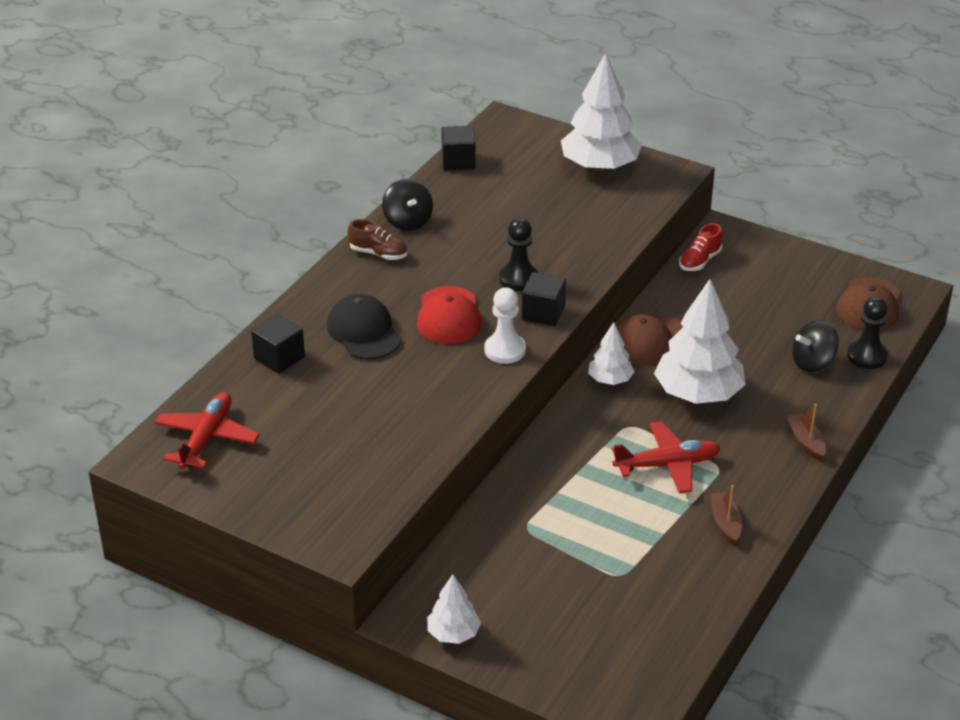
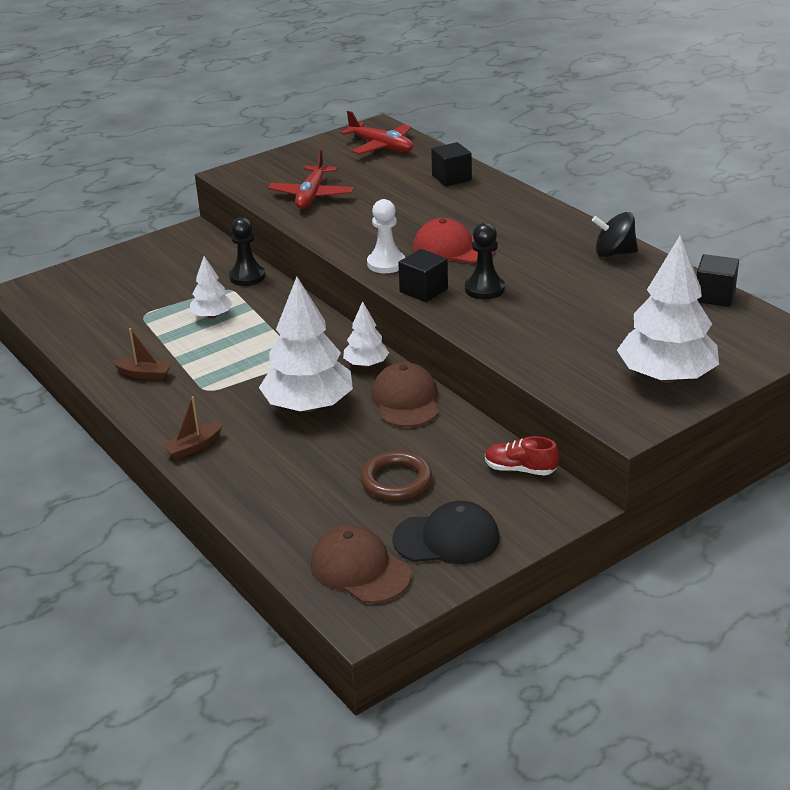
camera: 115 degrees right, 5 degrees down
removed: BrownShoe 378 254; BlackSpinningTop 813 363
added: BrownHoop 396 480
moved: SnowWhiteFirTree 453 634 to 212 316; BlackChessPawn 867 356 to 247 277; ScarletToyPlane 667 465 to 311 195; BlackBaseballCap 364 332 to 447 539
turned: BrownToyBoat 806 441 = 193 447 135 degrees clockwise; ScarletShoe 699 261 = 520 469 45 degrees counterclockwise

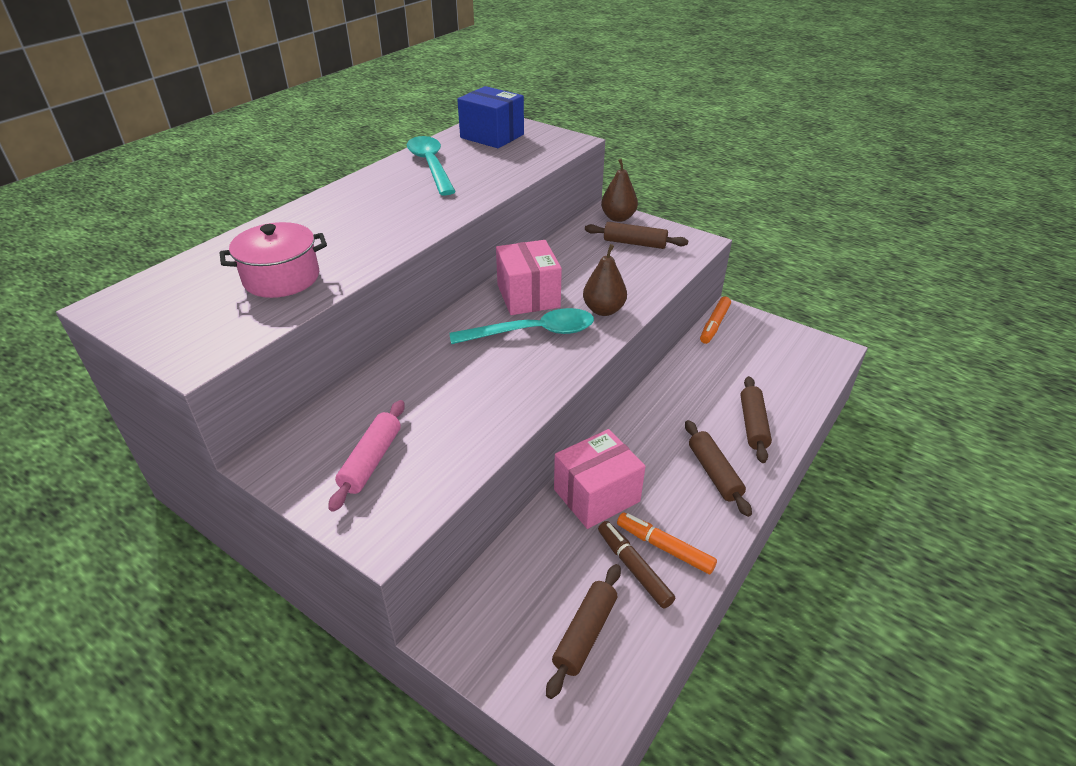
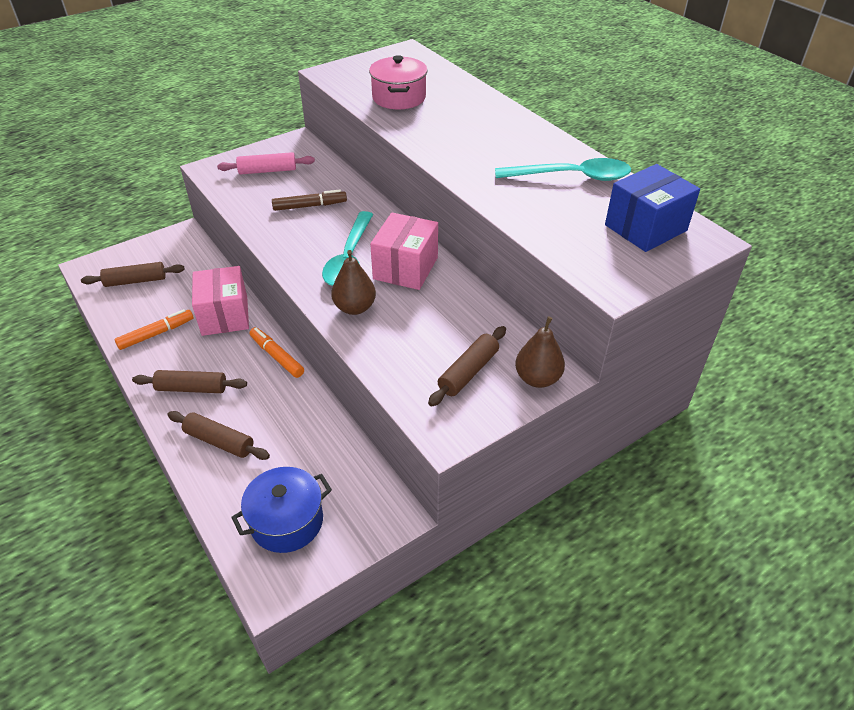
camera: 110 degrees right, 5 degrees up
added: RoyalBluePot 287 521
moved: OrangeColouredMarker 714 325 to 277 356; BrownMarker 634 568 to 310 206
turned: BrownRollingPin 585 634 = 135 281 60 degrees counterclockwise; RosePinkRollingPin 371 461 = 267 171 45 degrees counterclockwise; RosePinkBox 528 296 = 405 268 75 degrees counterclockwise

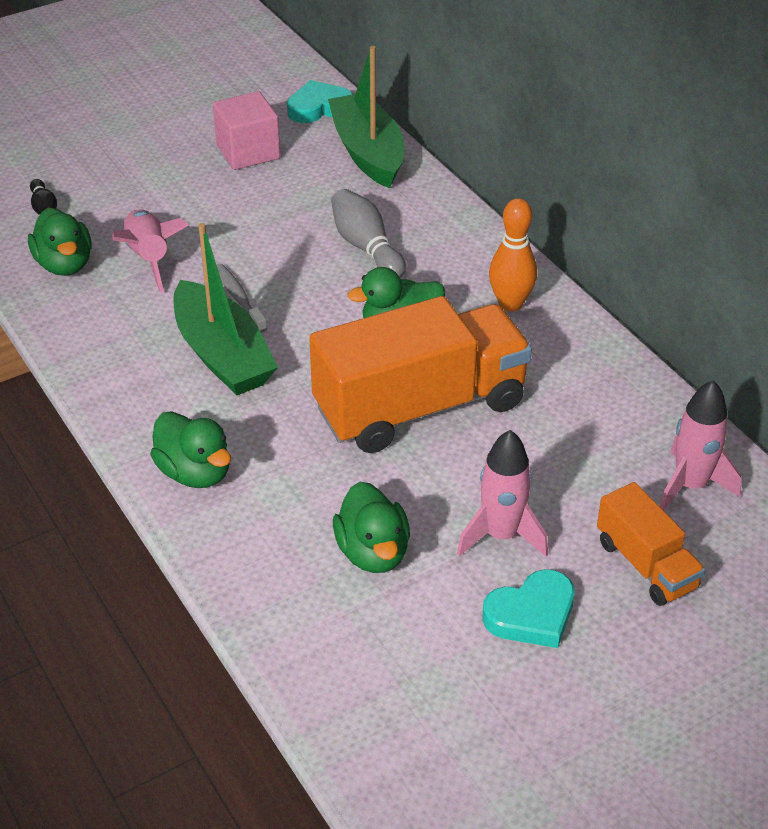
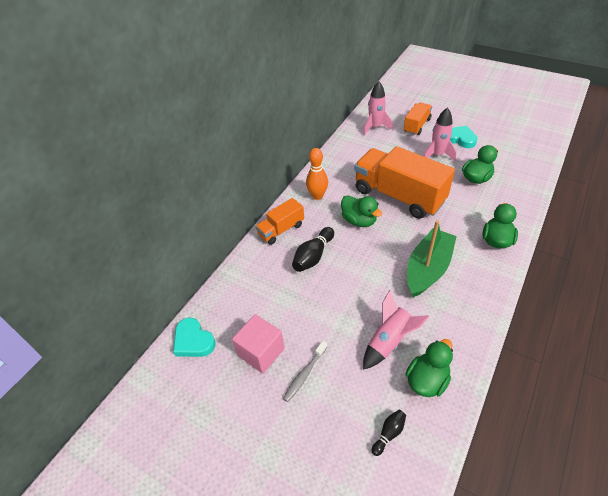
camera: 115 degrees left, 5 degrees up
removed: EmeraldToyBoat 368 152
added: OrangeColouredLorry 281 230
moved: GrayToothbrush 238 298 to 304 374
recoloured: GrayBowlingPin 366 247 to BlackBowlingPin 313 256

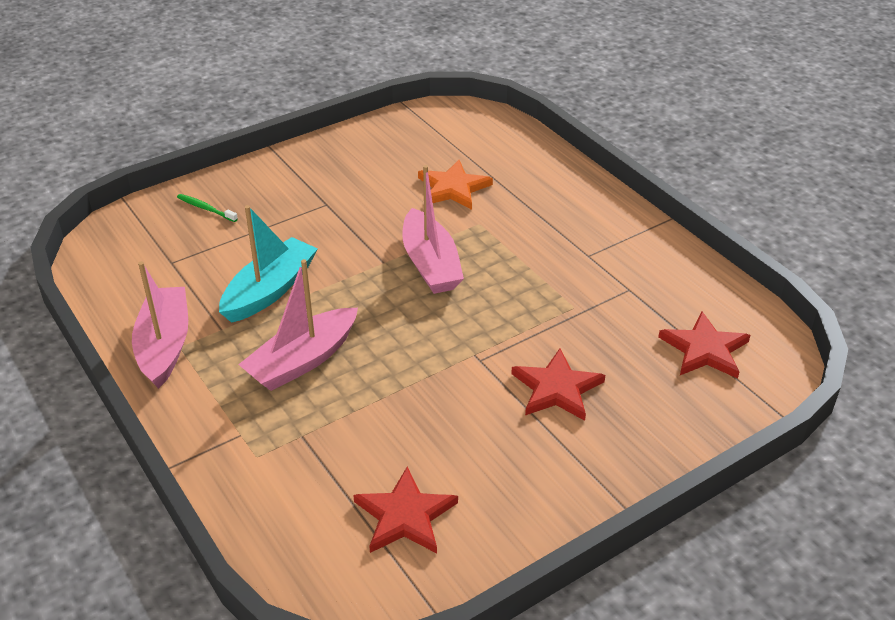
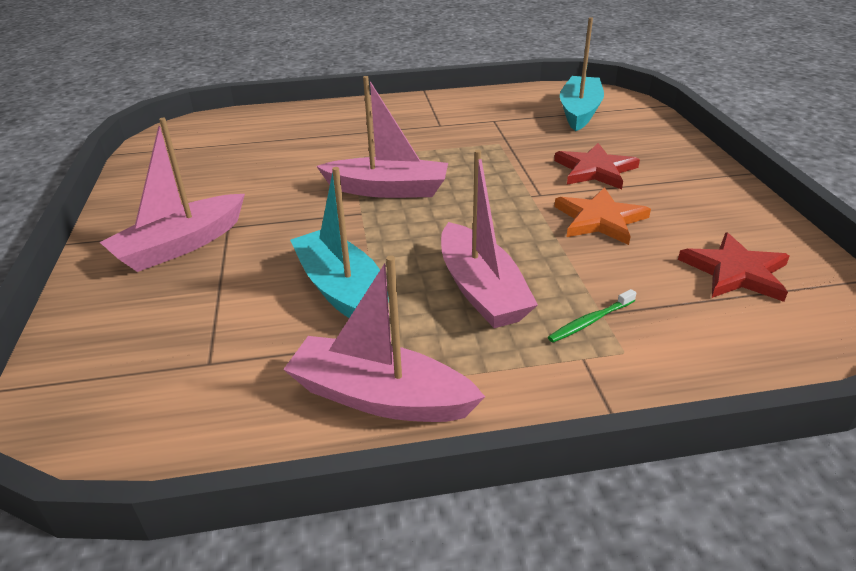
camera: 65 degrees left, 5 degrees down
added: RosePinkToyBoat 180 245
moved: EmeraldToothbrush 205 208 to 590 321; OrangeColouredStar 453 188 to 600 219
replaced: ScarletStar 704 349 to TurquoiseToyBoat 579 112

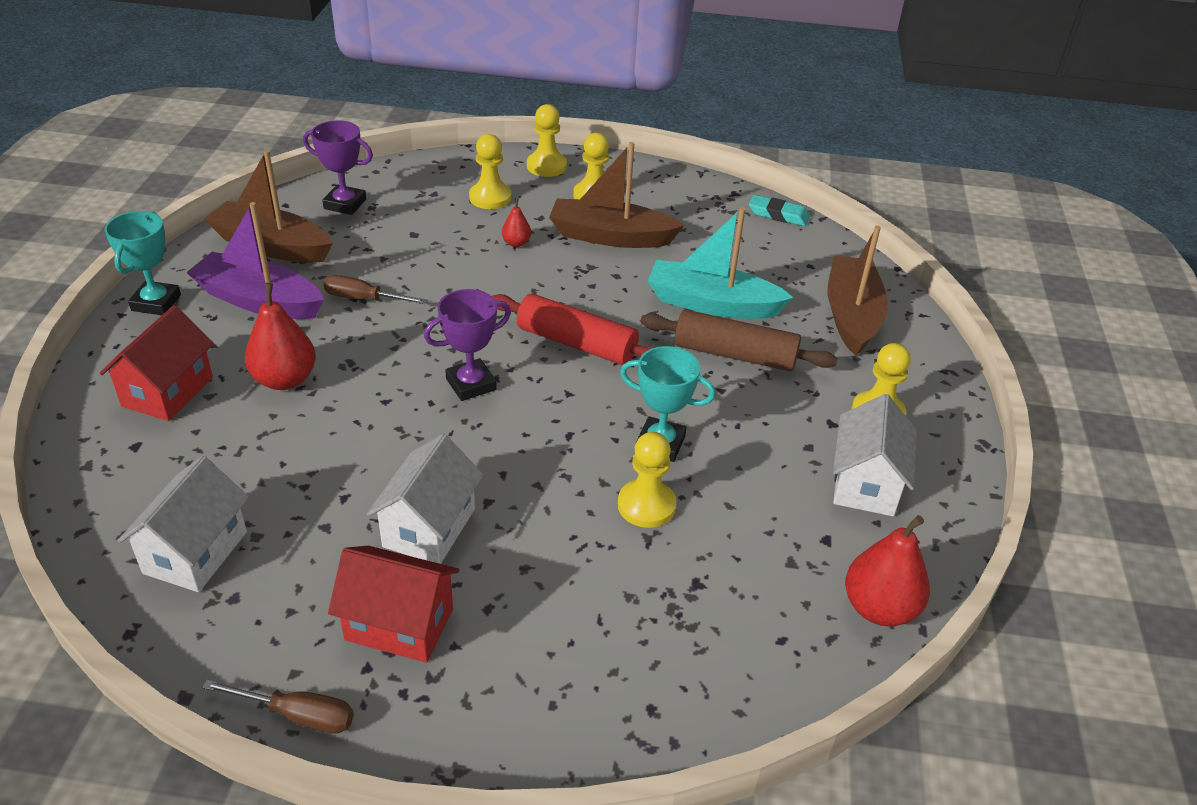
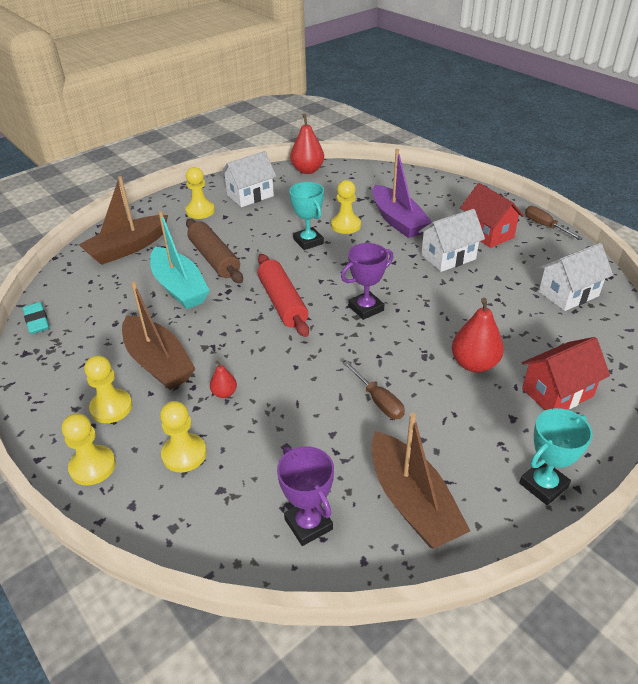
camera: 135 degrees left, 0 degrees up
moved: VioletToyBoat 259 301 to 398 220
turned: VioletTrophy 471 384 = 366 308 45 degrees counterclockwise

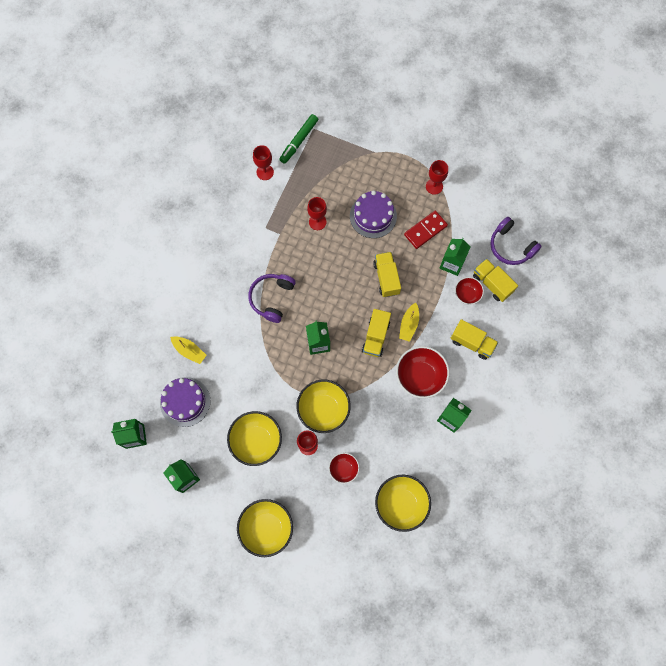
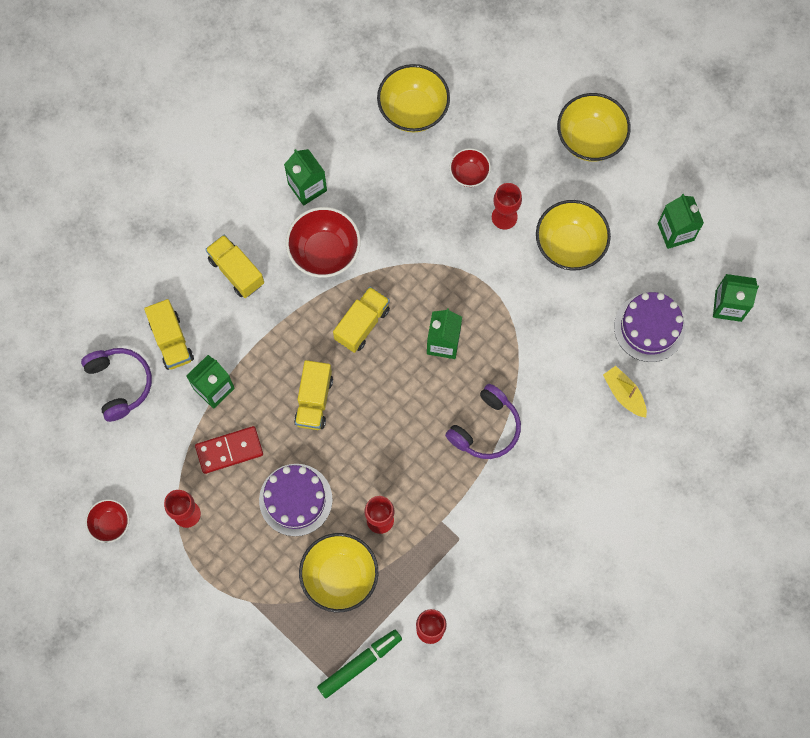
camera: 160 degrees left, 0 degrees up
removed: BrightYellowToyBoat 409 324
moved: ScarletBowl 467 294 to 110 523; BrightYellowBowl 323 409 to 340 576

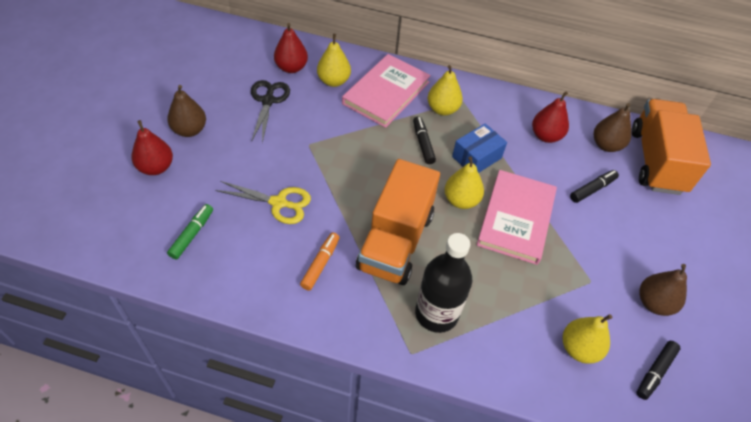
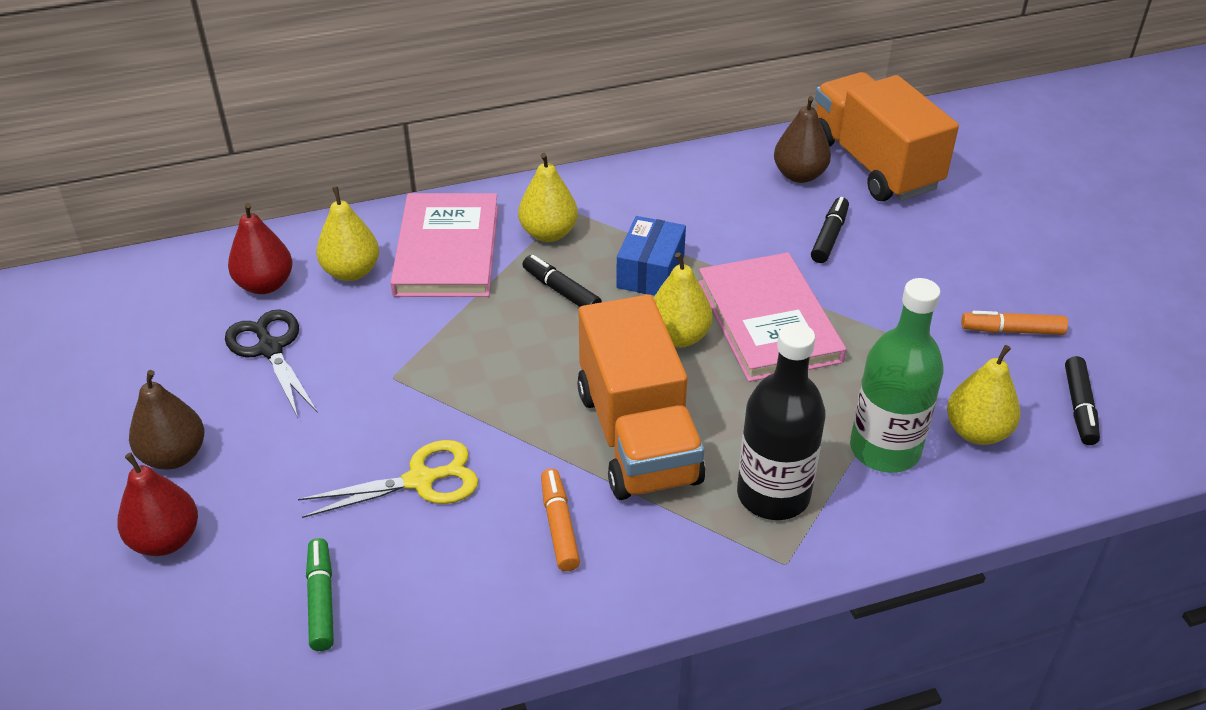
camera: 30 degrees left, 10 degrees down
removed: ScarletPear 546 136
added: EmeraldBottle 885 449
replaced: BrownPear 654 303 to OrangeColouredMarker 1012 330

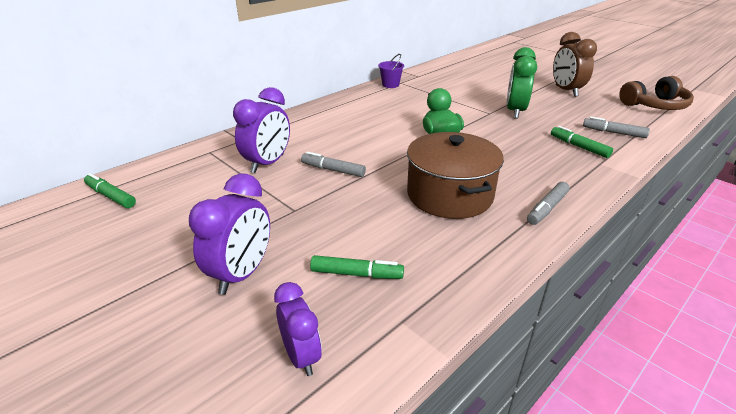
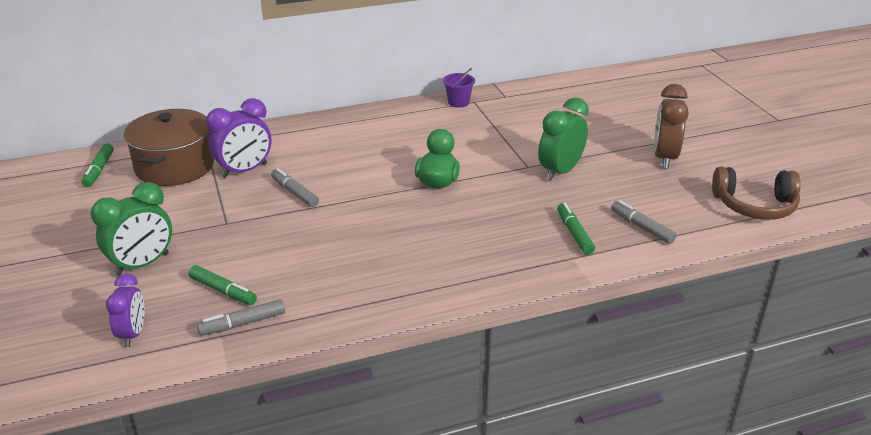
camera: 25 degrees right, 0 degrees up
moved: BrownPot 449 195 to 175 166; GrayMarker 547 208 to 243 324
recoloured: VioletAlarmClock 241 274 to EmeraldAlarmClock 142 264
turned: EmeraldMarker 111 196 = 99 170 150 degrees counterclockwise

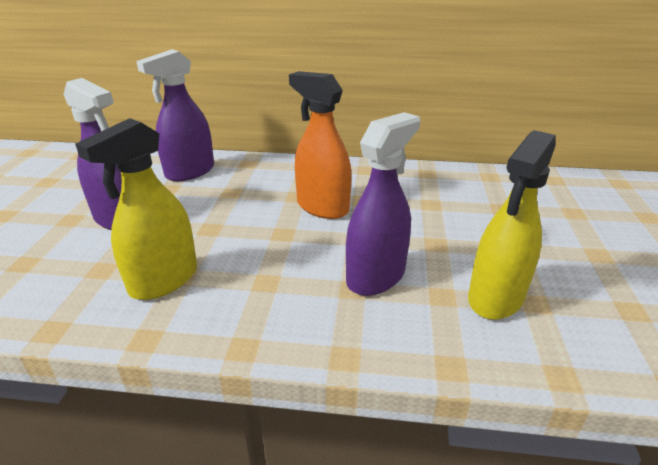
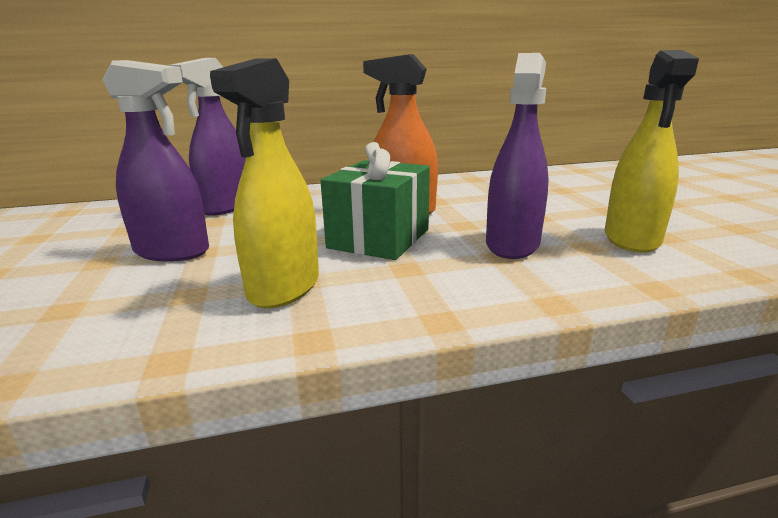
camera: 20 degrees left, 10 degrees down
added: EmeraldGift 379 238

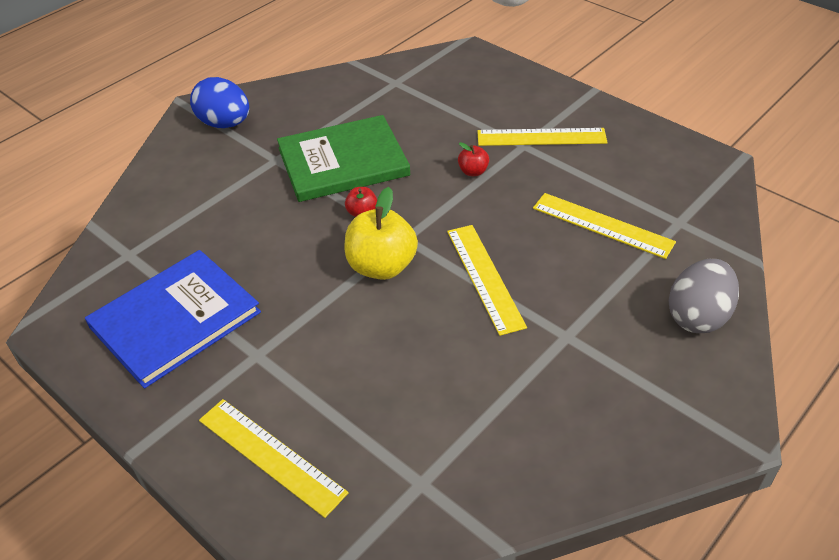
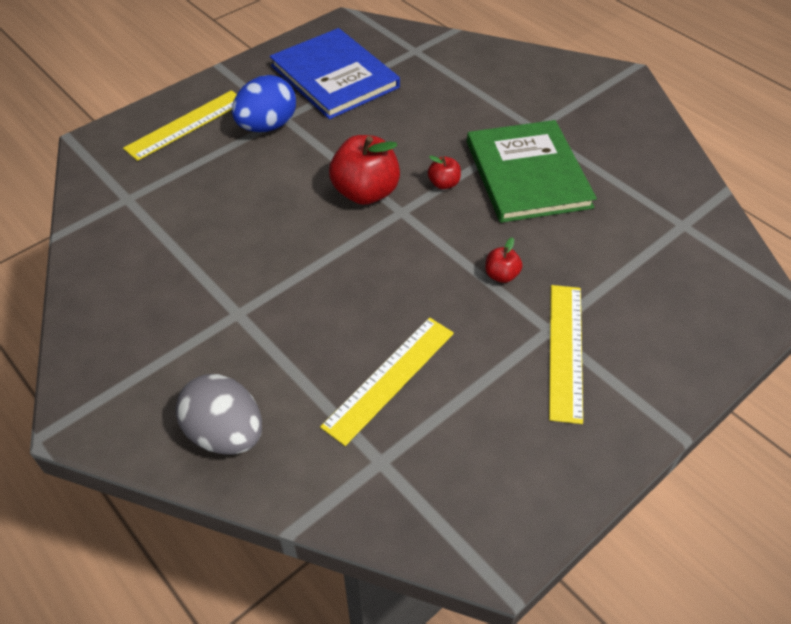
camera: 95 degrees right, 5 degrees up
removed: BrightYellowMeasuringStick 484 277
moved: RoyalBlueEggShape 225 124 to 267 126
recoloured: BrightYellowToyApple 381 266 to ScarletToyApple 365 192

